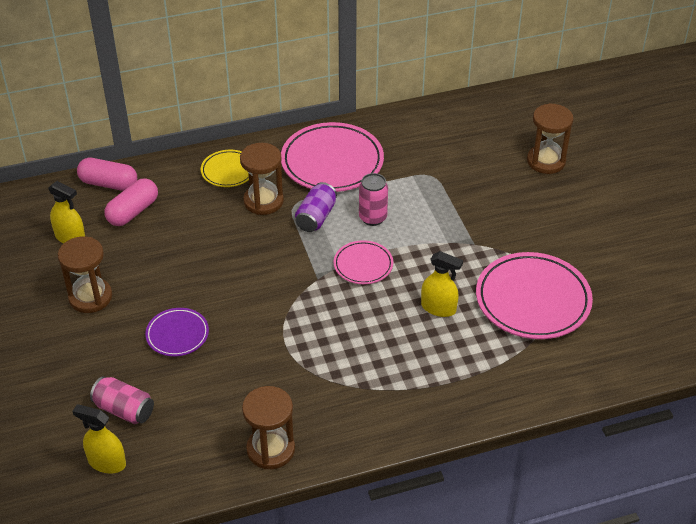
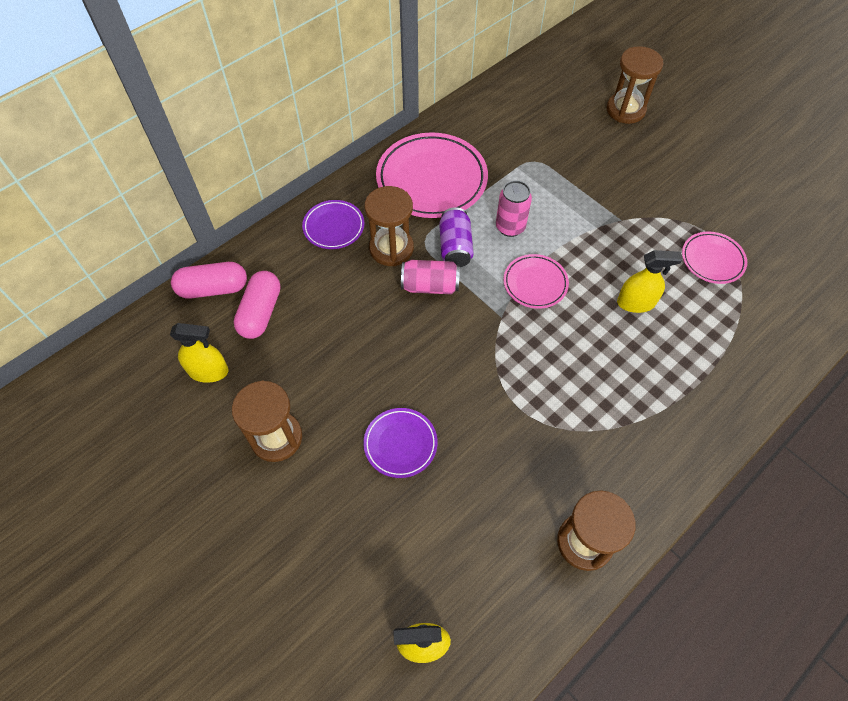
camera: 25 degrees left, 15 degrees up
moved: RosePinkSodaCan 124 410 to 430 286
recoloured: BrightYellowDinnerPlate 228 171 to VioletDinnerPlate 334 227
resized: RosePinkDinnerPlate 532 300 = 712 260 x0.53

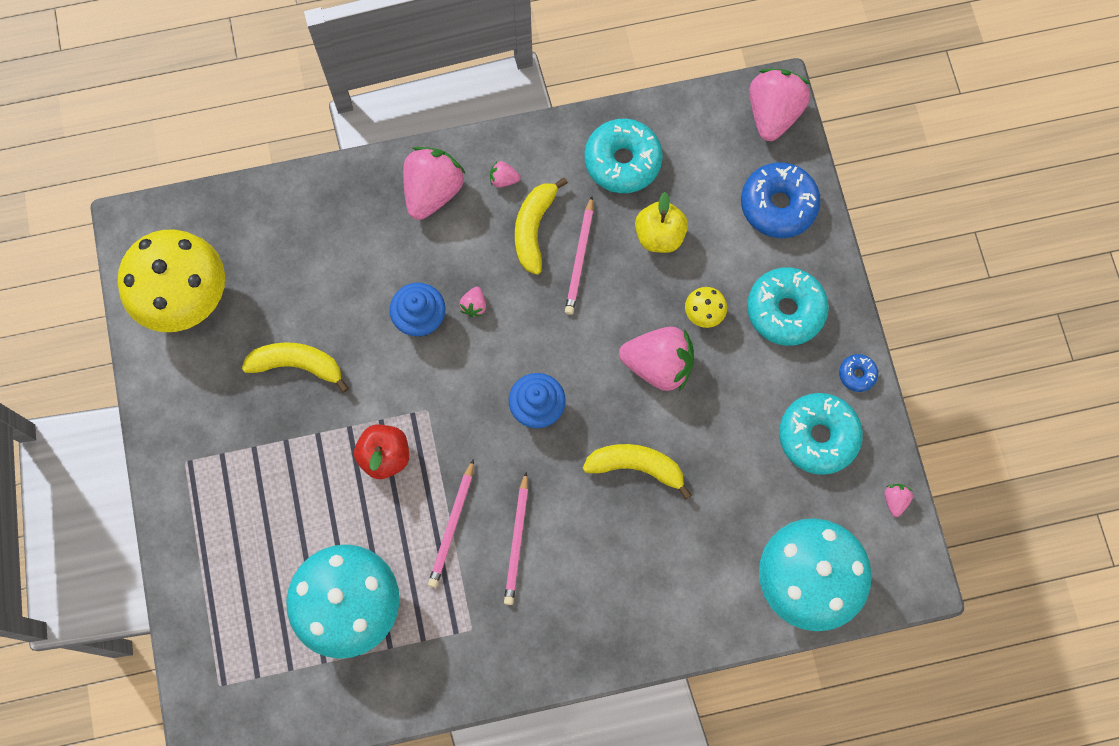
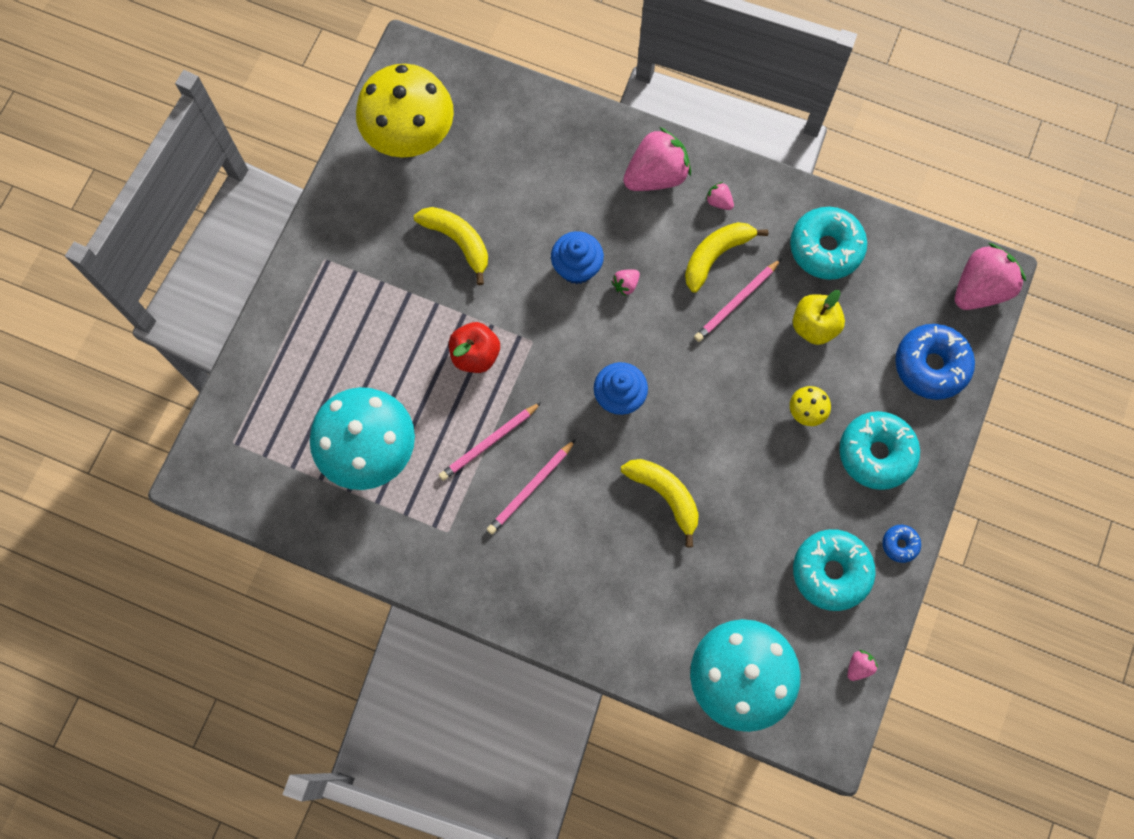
camera: 35 degrees right, 0 degrees up
removed: RosePinkBerry 658 365

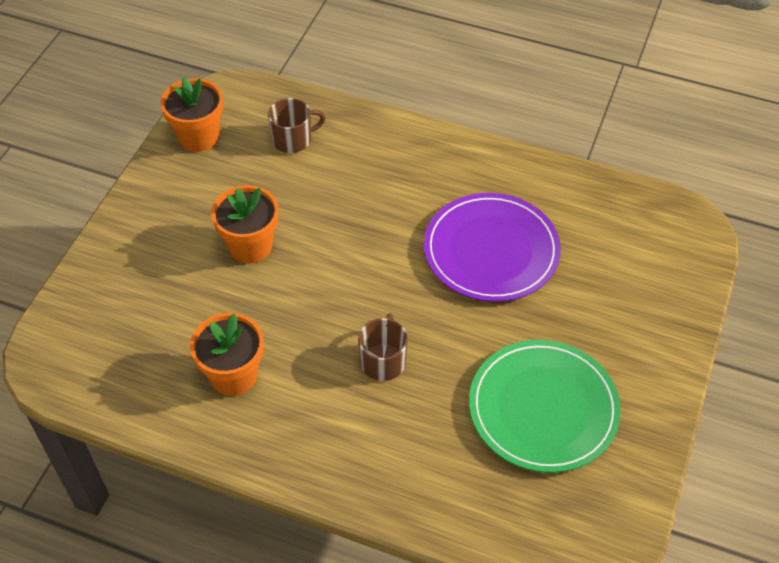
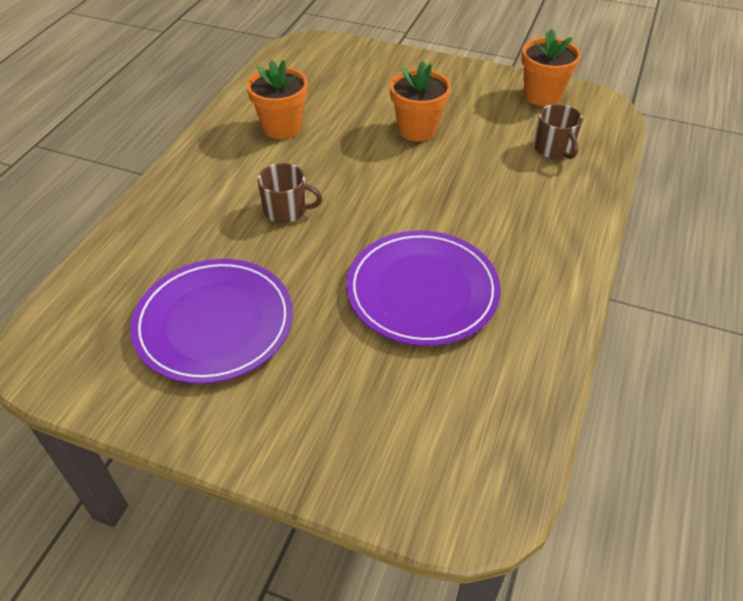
camera: 90 degrees right, 5 degrees down
recoloured: EmeraldDinnerPlate 543 408 to VioletDinnerPlate 214 323

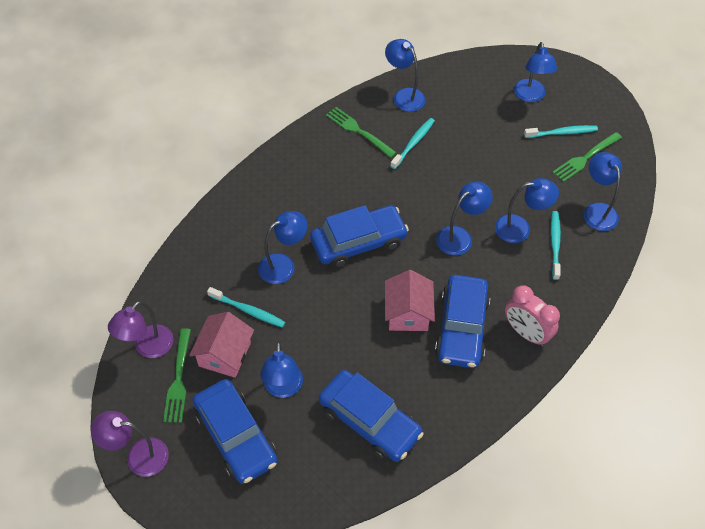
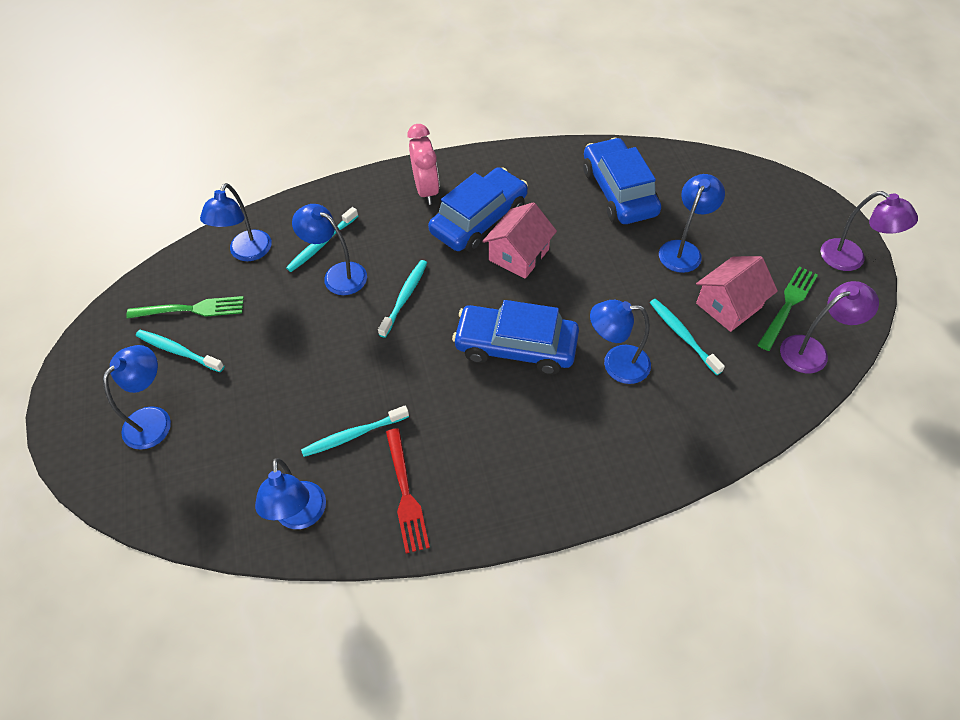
camera: 145 degrees left, 0 degrees up
removed: RoyalBlueAutomobile 236 436
replaced: RoyalBlueLamp 460 236 to TurquoiseToothbrush 404 297
recoloured: EmeraldTableFork 358 131 to ScarletTableFork 405 493

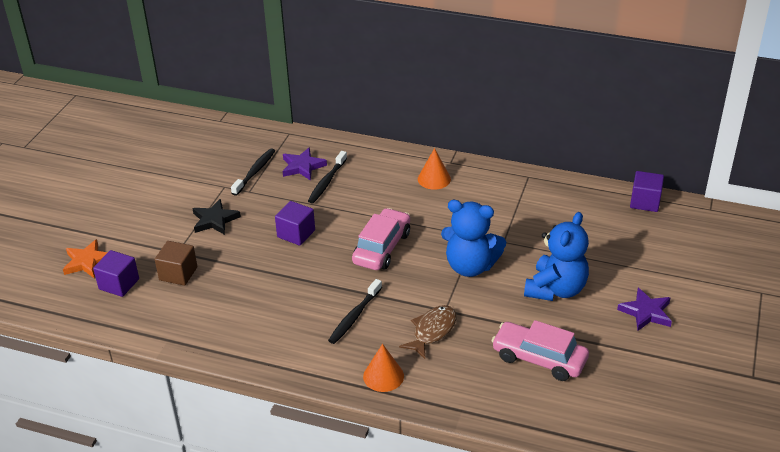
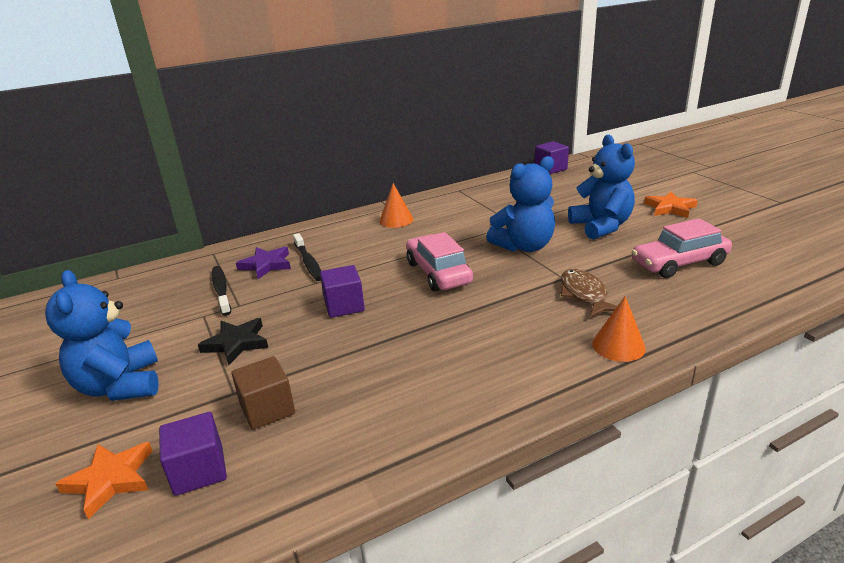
camera: 45 degrees left, 10 degrees down
removed: BlackToothbrush 354 316
added: RoyalBlueStuffedBear 120 386
recoloured: VioletStar 646 312 to OrangeColouredStar 670 208

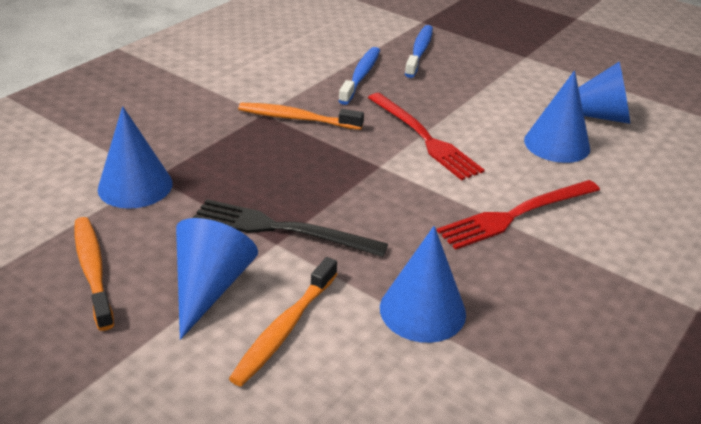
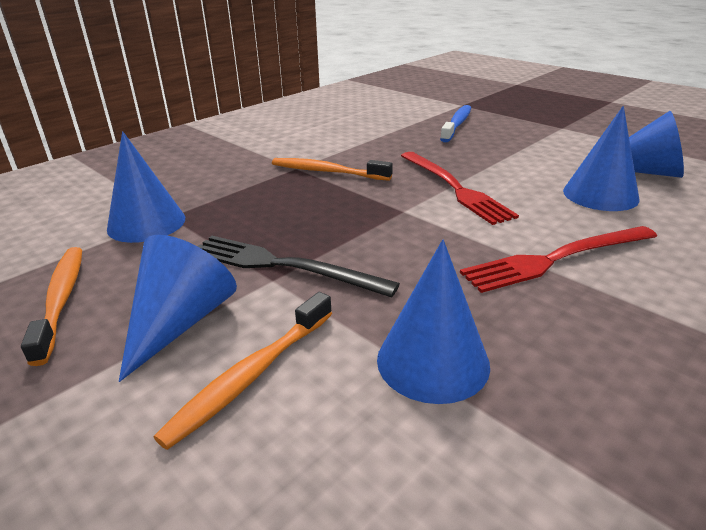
camera: 10 degrees right, 5 degrees down
removed: RoyalBlueToothbrush 360 76

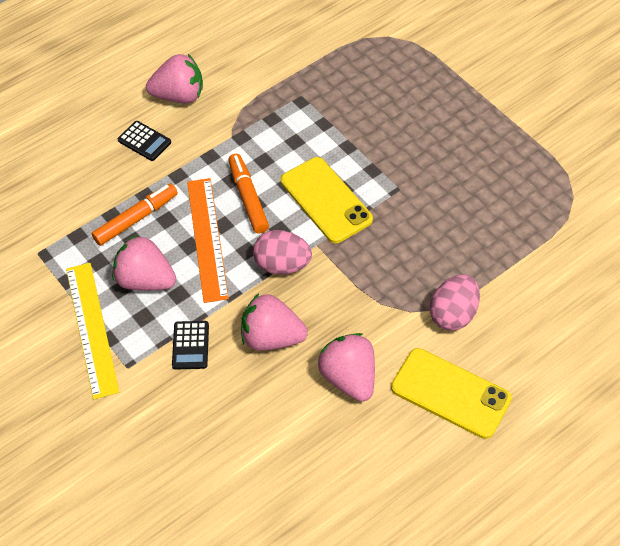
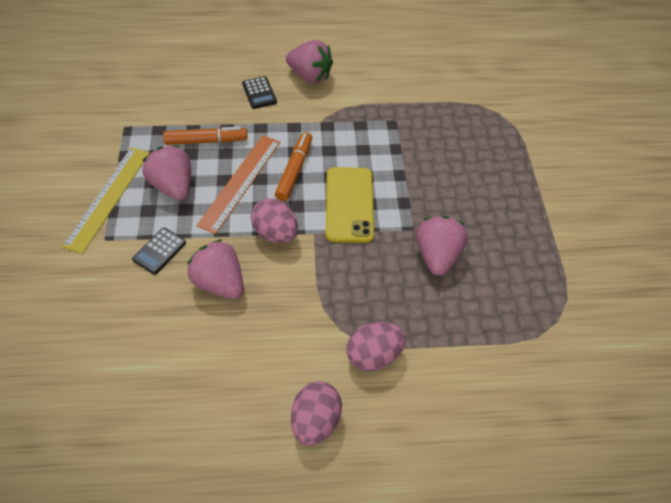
camera: 30 degrees right, 0 degrees up
moved: RosePinkBerry 349 378 to 437 255
replaced: BrightYellowSmartphone 450 393 to RosePinkEggShape 315 420

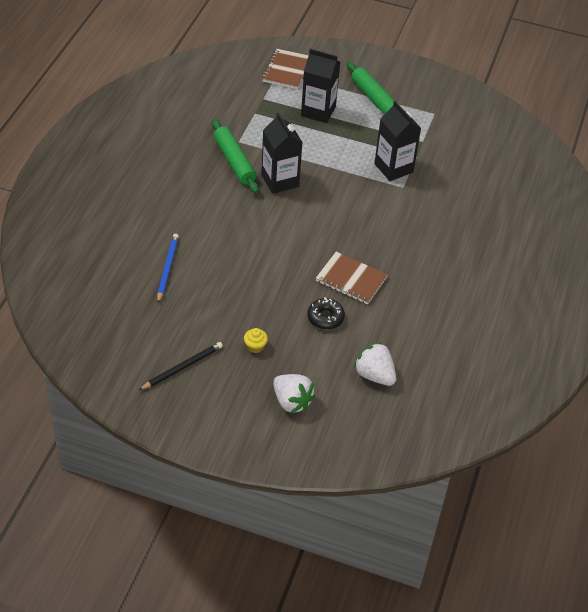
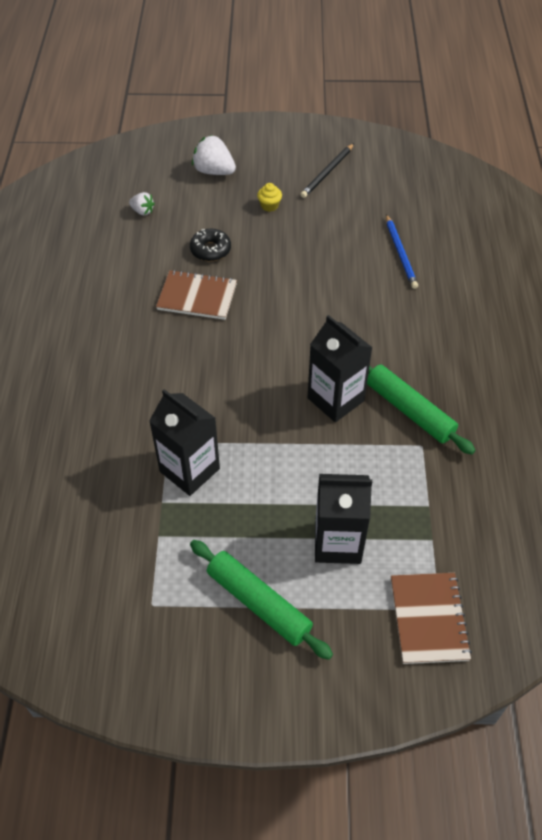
camera: 165 degrees right, 5 degrees up
resized: SnowWhiteBerry 374 375 = 142 211 x0.57

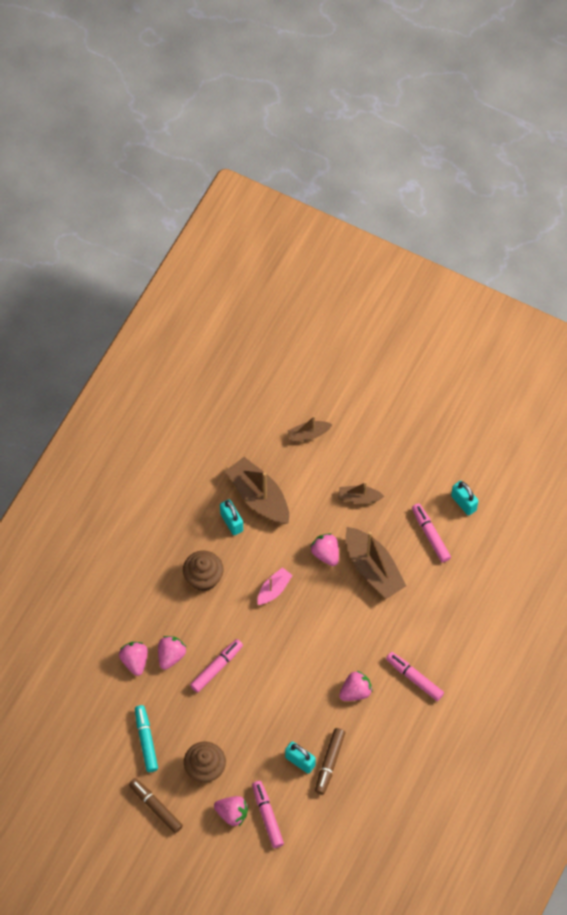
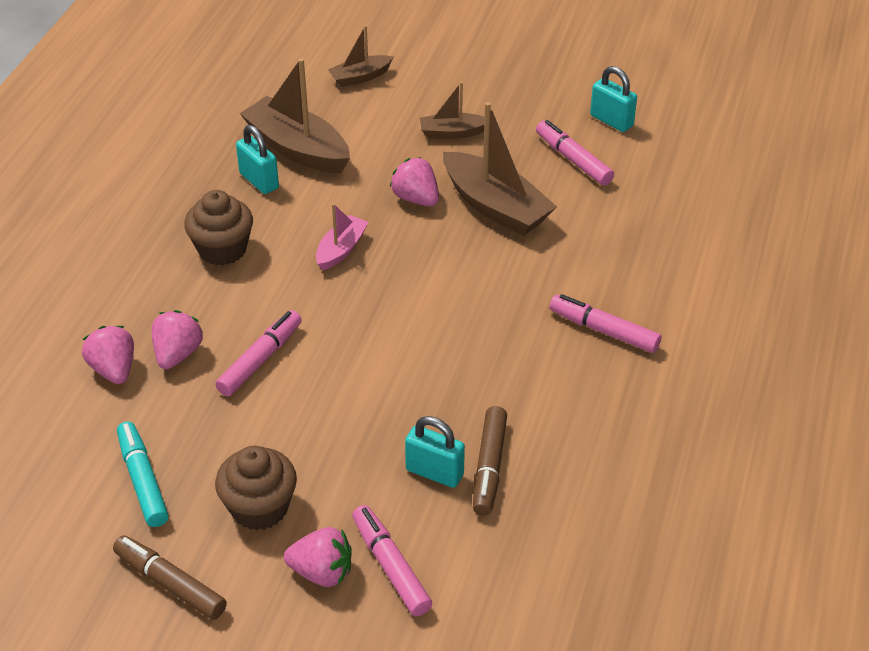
camera: 10 degrees left, 20 degrees down
removed: RosePinkBerry 355 691

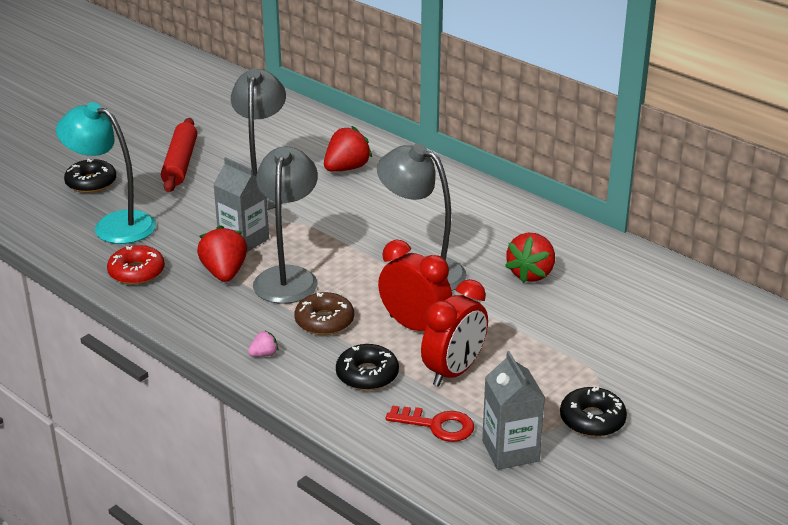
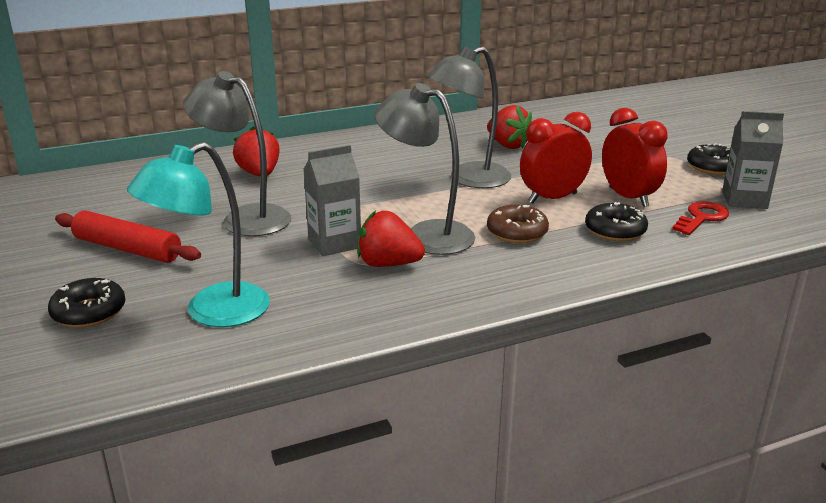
camera: 65 degrees left, 5 degrees down
removed: ScarletGlazedDonut 136 272; RosePinkBerry 264 354

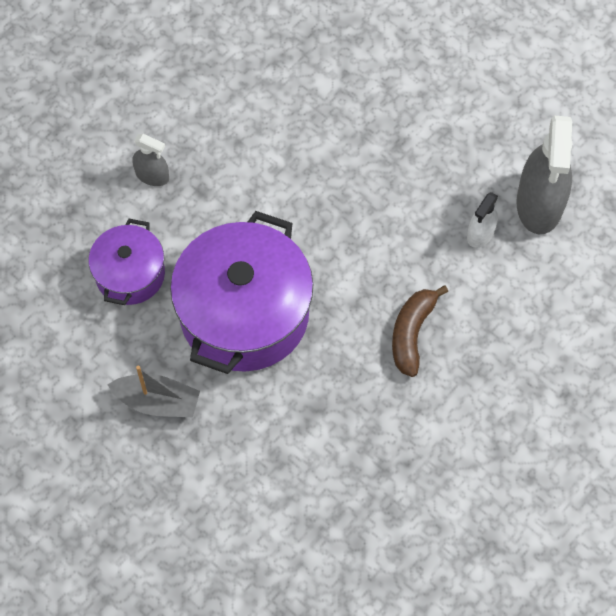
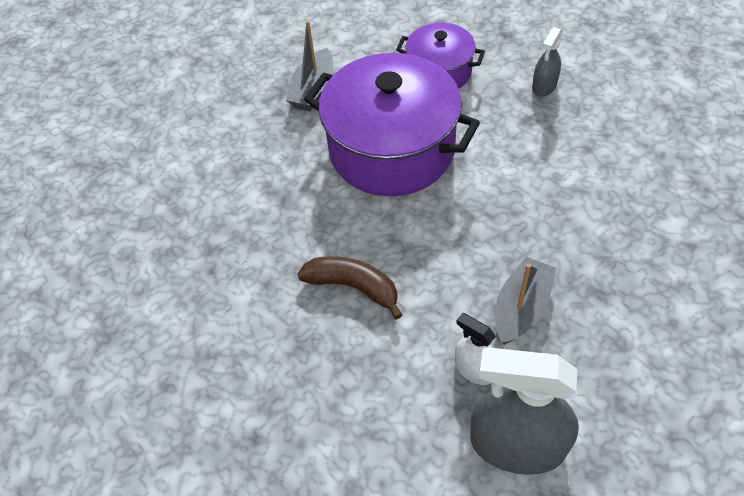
camera: 100 degrees right, 10 degrees down
added: GrayToyBoat 521 308

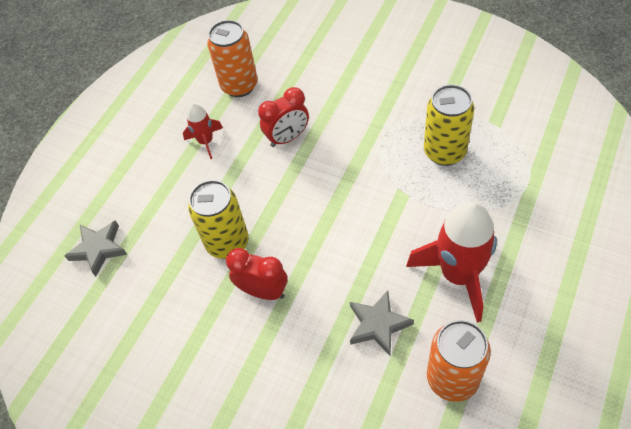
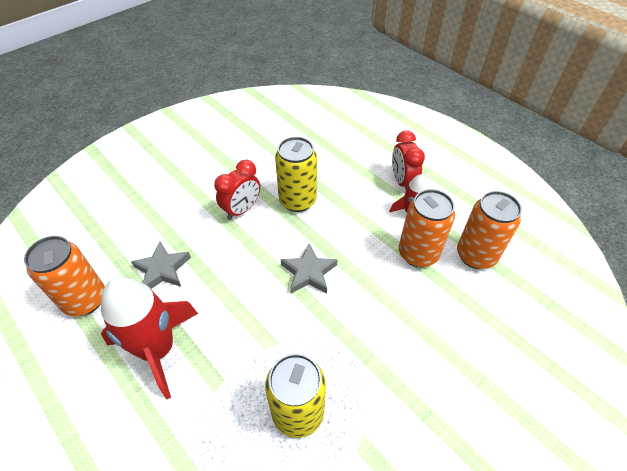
camera: 105 degrees right, 5 degrees down
added: OrangeColouredSodaCan 418 254
moved: GrayStar 99 249 to 309 272; ScarletAlarmClock 288 138 to 402 182

